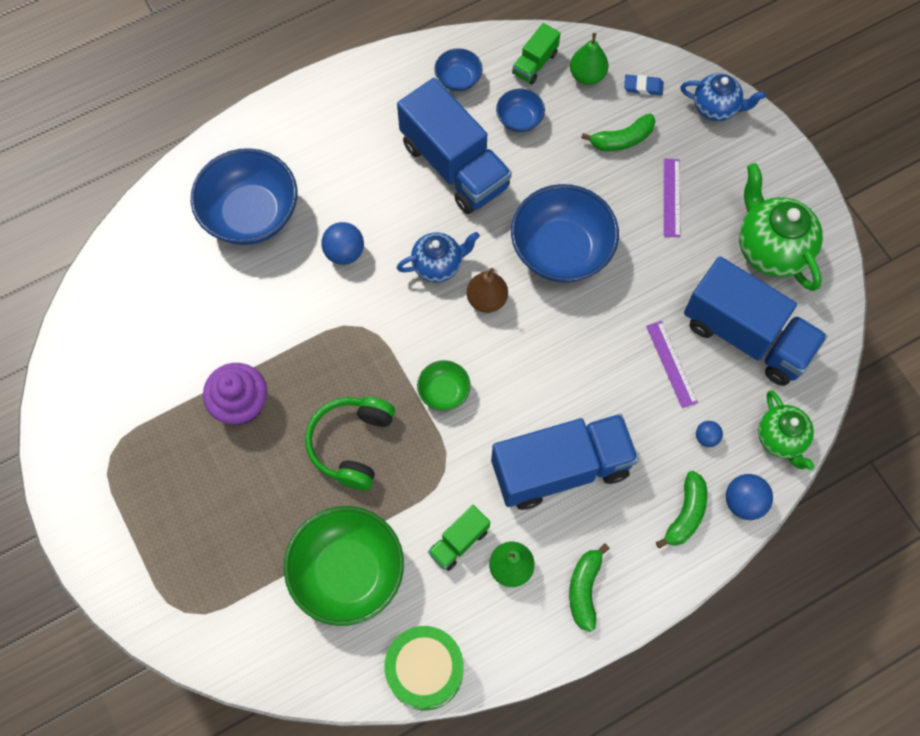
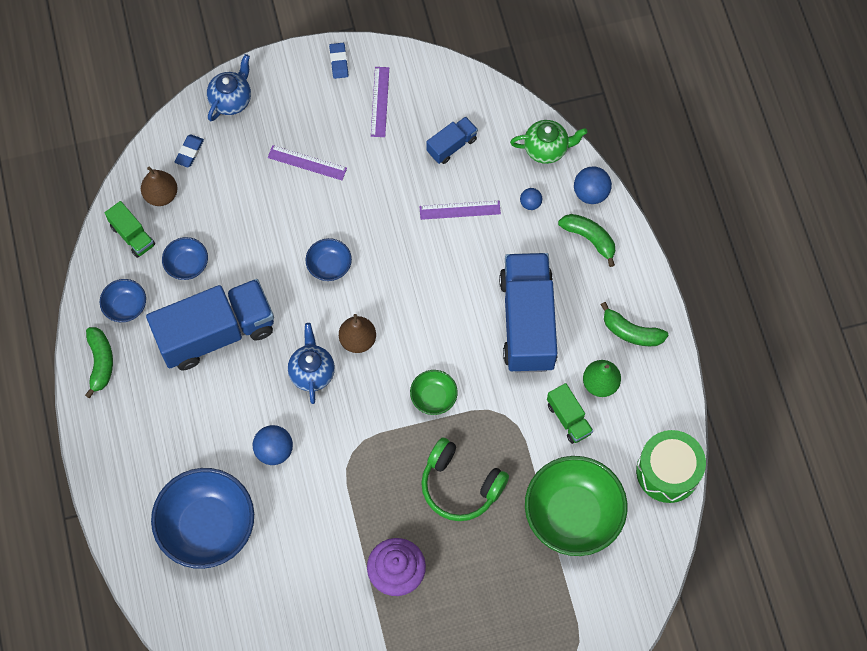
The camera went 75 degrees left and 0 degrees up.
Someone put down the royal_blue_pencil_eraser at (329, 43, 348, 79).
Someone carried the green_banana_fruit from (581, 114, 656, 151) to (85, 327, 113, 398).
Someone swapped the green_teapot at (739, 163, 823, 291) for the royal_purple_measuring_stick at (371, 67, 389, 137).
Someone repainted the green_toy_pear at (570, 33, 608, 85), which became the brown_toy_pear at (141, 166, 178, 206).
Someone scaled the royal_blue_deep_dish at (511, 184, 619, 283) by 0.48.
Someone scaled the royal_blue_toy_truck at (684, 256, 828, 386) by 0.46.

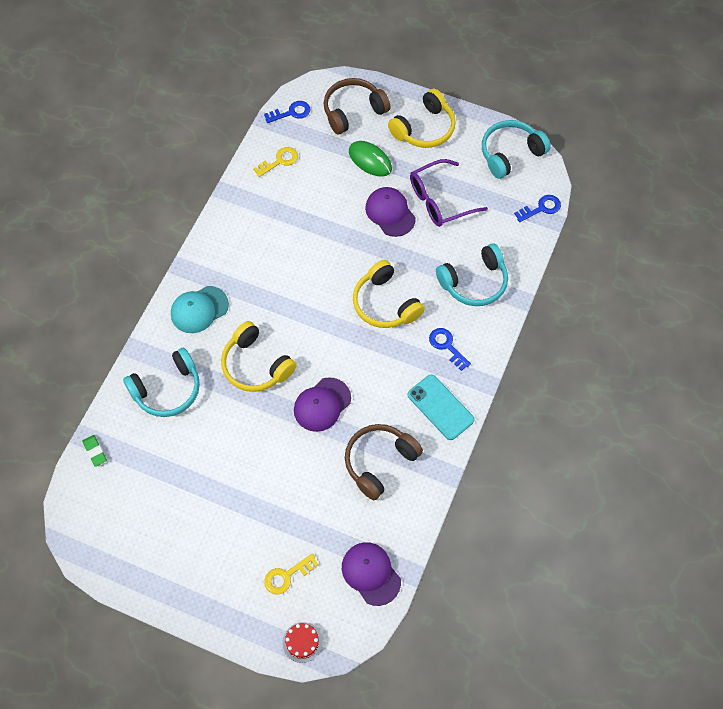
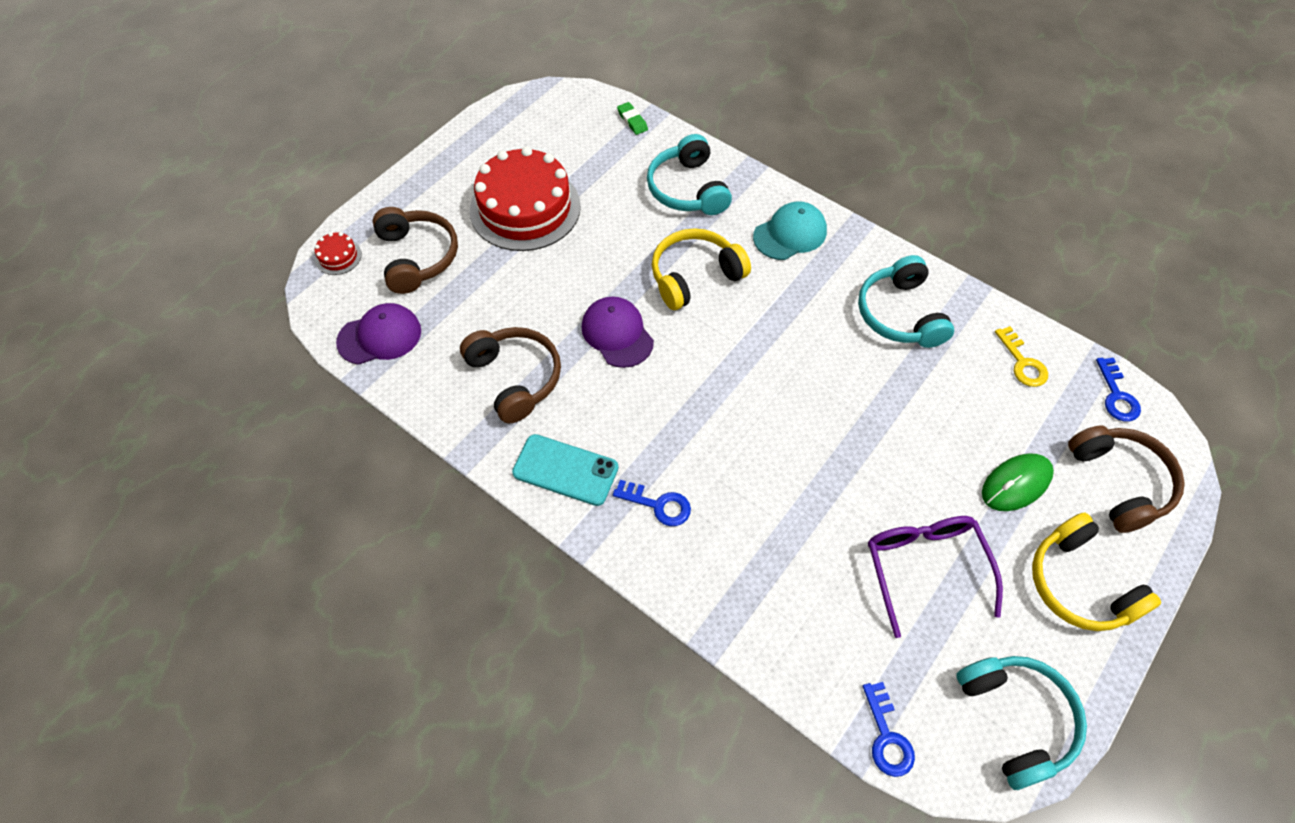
The camera went 105 degrees right and 5 degrees down.
Someone took away the bright_yellow_headset at (353, 260, 425, 328).
Someone took away the royal_purple_peaked_cap at (365, 187, 416, 237).
Someone put down the red_cake at (470, 146, 581, 251).
Someone carried the turquoise_headset from (436, 243, 508, 306) to (858, 255, 954, 348).
Someone swapped the bright_yellow_door_key at (264, 554, 319, 595) for the brown_headset at (373, 207, 458, 294).
Someone rotated the green_pencil_eraser at (82, 435, 107, 467) by 75 degrees clockwise.
Someone rotated the turquoise_peaked_cap at (171, 286, 229, 333) by 75 degrees clockwise.
Someone rotated the turquoise_phone at (408, 375, 475, 440) by 45 degrees clockwise.
Someone rotated the royal_blue_door_key at (429, 328, 471, 371) by 45 degrees clockwise.

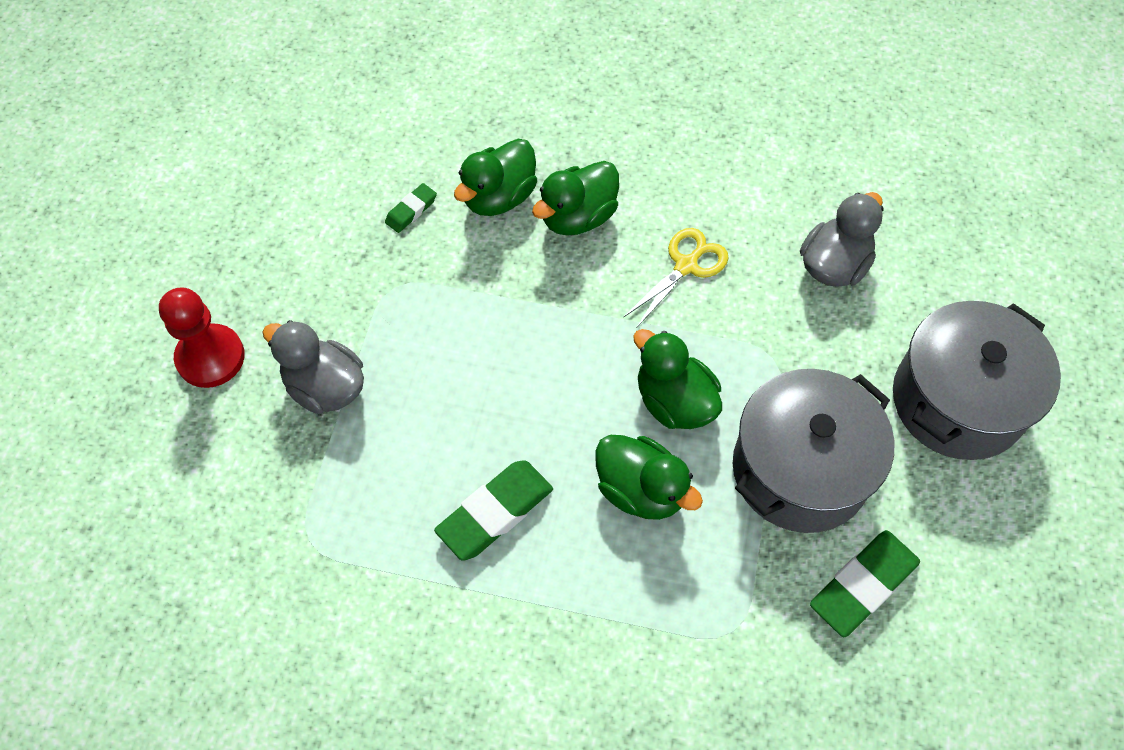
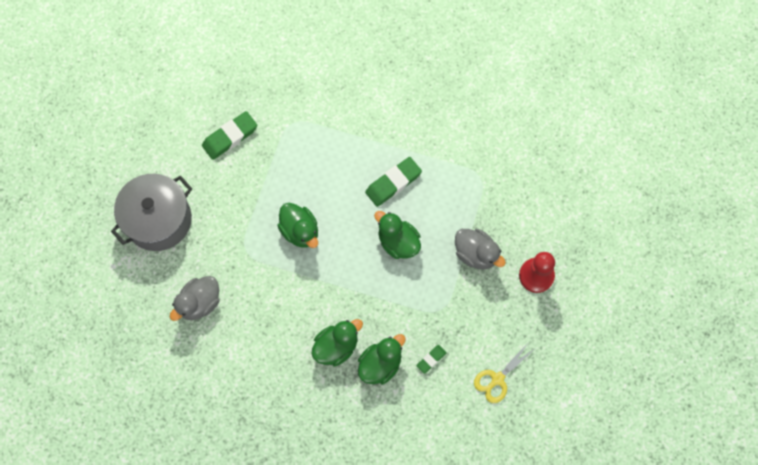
The camera went 175 degrees left and 10 degrees up.
Someone took away the ash-grey_pot at (733, 369, 894, 533).
Someone carried the green_toy_duck from (595, 435, 703, 520) to (374, 211, 421, 259).
Someone carried the bright_yellow_scissors from (623, 228, 729, 327) to (474, 343, 533, 403).

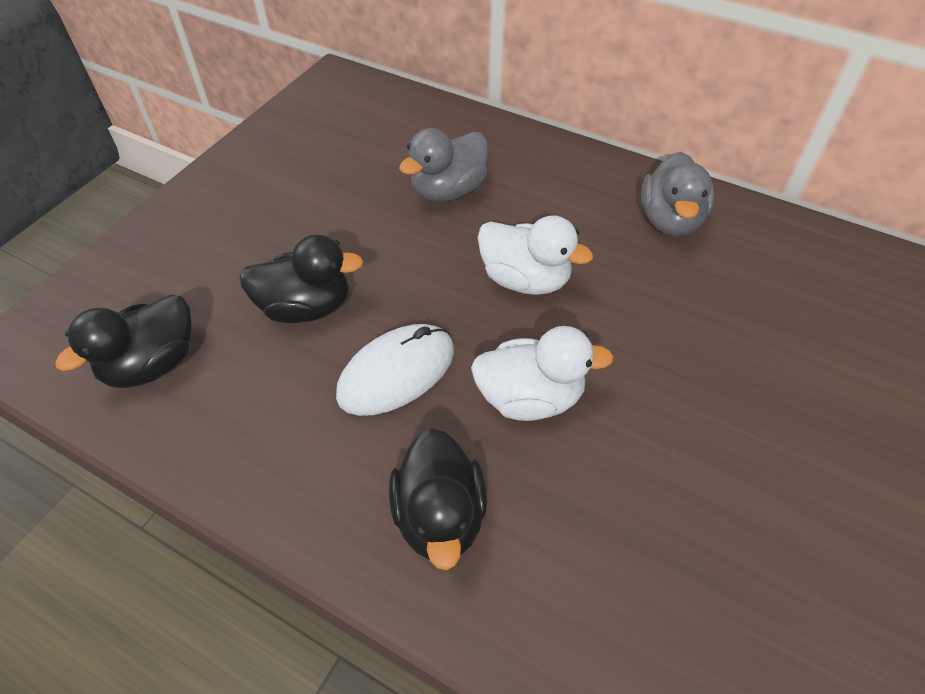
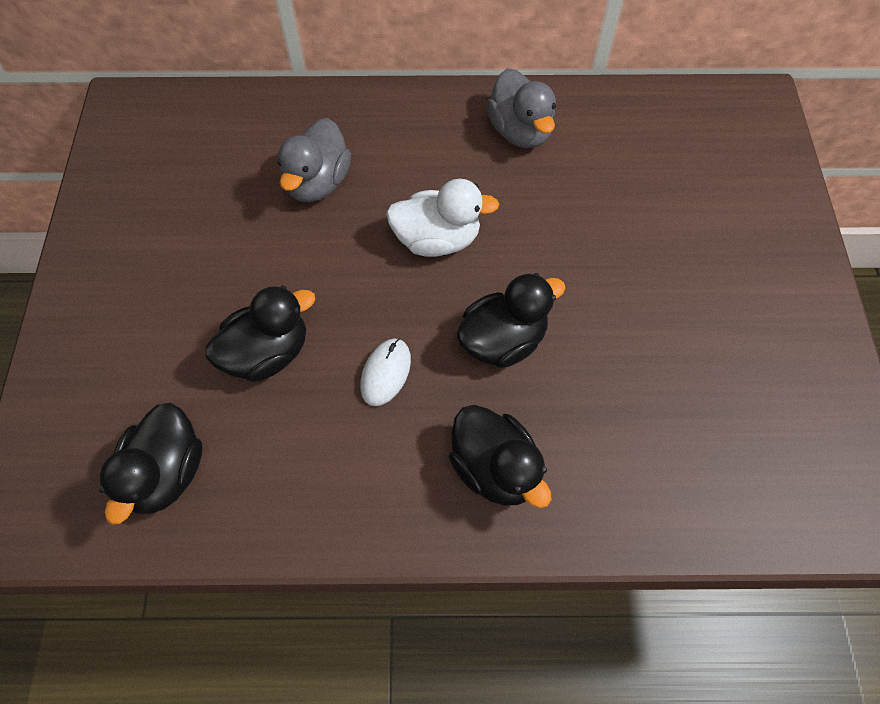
The camera went 30 degrees left and 10 degrees up.
Someone repainted the white_toy_duck at (471, 326, 614, 421), which became the black_toy_duck at (456, 273, 566, 368).
Someone scaled the white_computer_mouse at (336, 324, 454, 416) by 0.62.

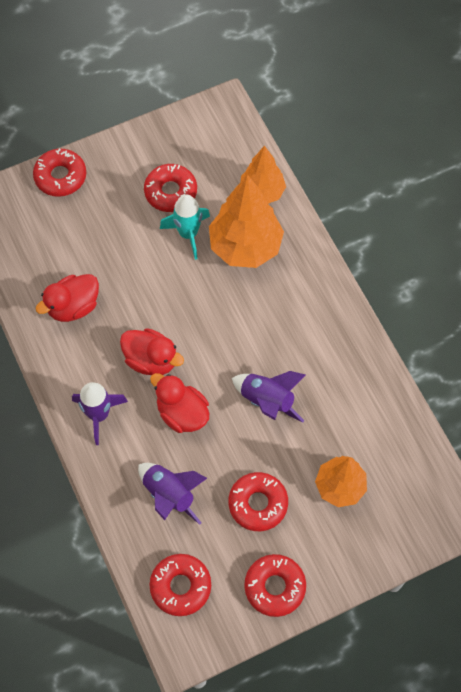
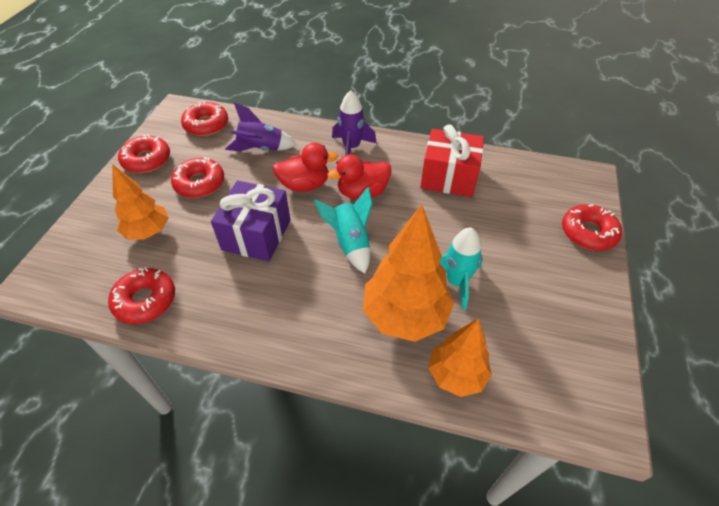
The camera went 130 degrees right and 15 degrees down.
Someone put down the turquoise_spaceship at (314, 187, 373, 273).
Someone carried the red_doughnut from (144, 164, 197, 212) to (108, 267, 175, 324).
Someone swapped the red_toy_duck at (35, 274, 99, 322) for the red_wrapped_gift at (420, 124, 484, 197).
Someone swapped the royal_purple_spaceship at (232, 371, 306, 423) for the royal_purple_wrapped_gift at (211, 181, 291, 262).

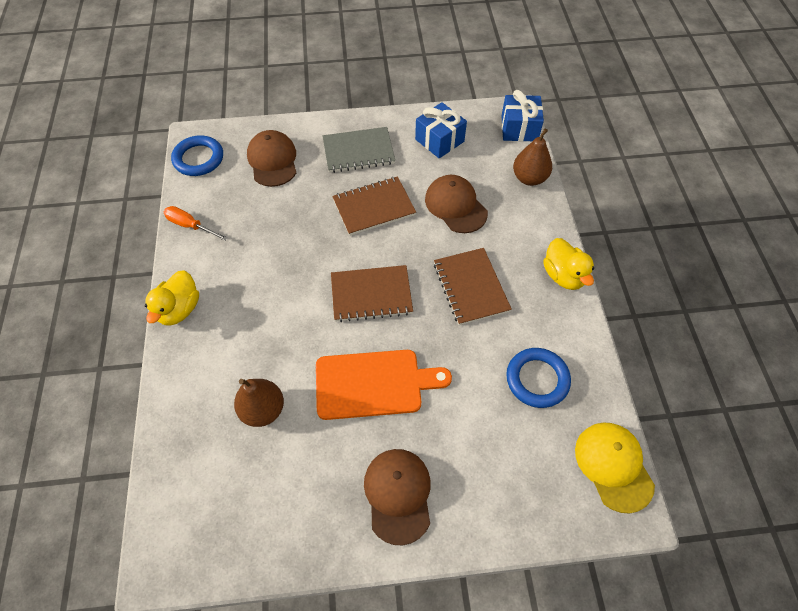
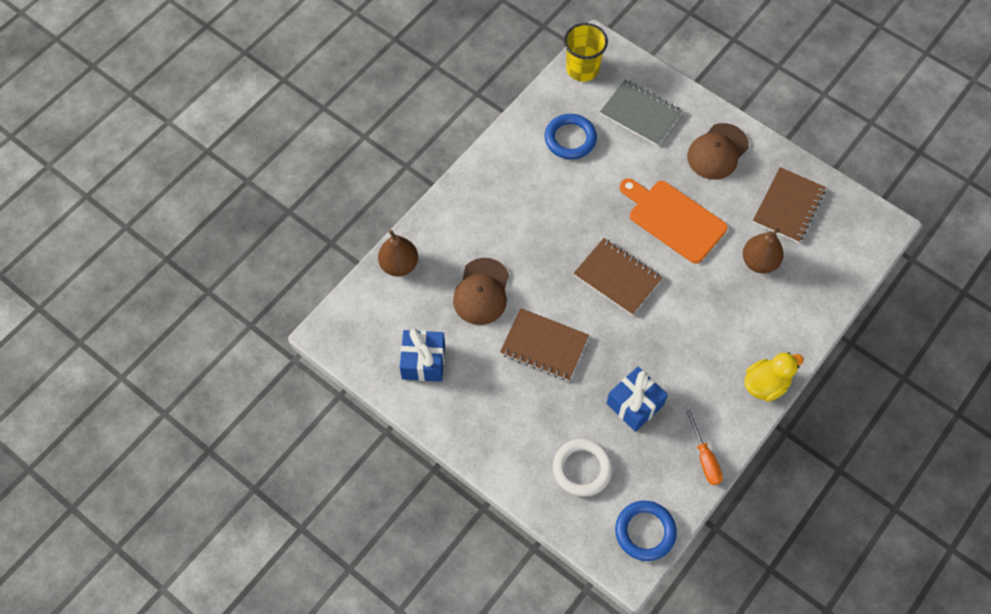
The camera went 135 degrees left and 5 degrees up.
Someone took away the bright_yellow_toy_duck at (543, 238, 594, 290).
Someone carried the ash-grey_exercise_book from (322, 127, 395, 173) to (600, 79, 683, 146).
Someone carried the brown_exercise_book from (434, 248, 512, 325) to (753, 167, 826, 243).
Someone carried the royal_blue_wrapped_gift from (501, 90, 544, 141) to (606, 367, 668, 432).
Someone swapped the brown_peaked_cap at (247, 130, 296, 187) for the white_hoop at (553, 439, 613, 497).
Someone swapped the bright_yellow_peaked_cap at (575, 422, 655, 514) for the bright_yellow_cup at (564, 23, 608, 82).

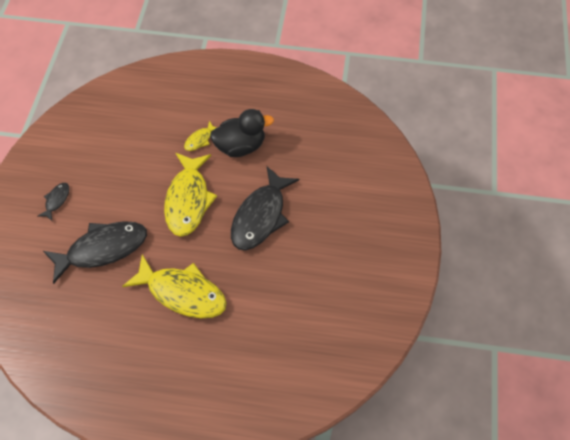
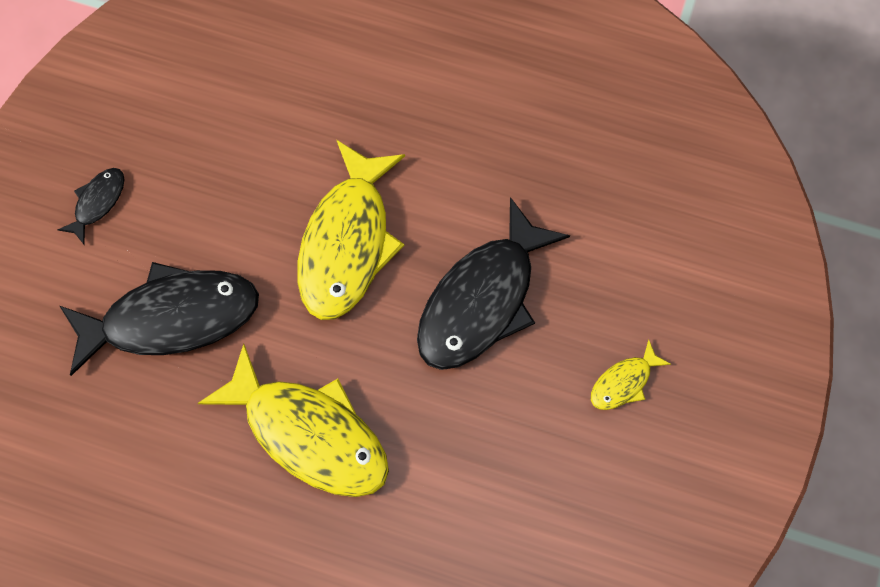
The camera went 10 degrees right and 10 degrees up.
Someone took away the black_toy_duck at (210, 109, 274, 157).
Someone carried the bright_yellow_fish_figure from (184, 121, 217, 151) to (591, 340, 671, 410).

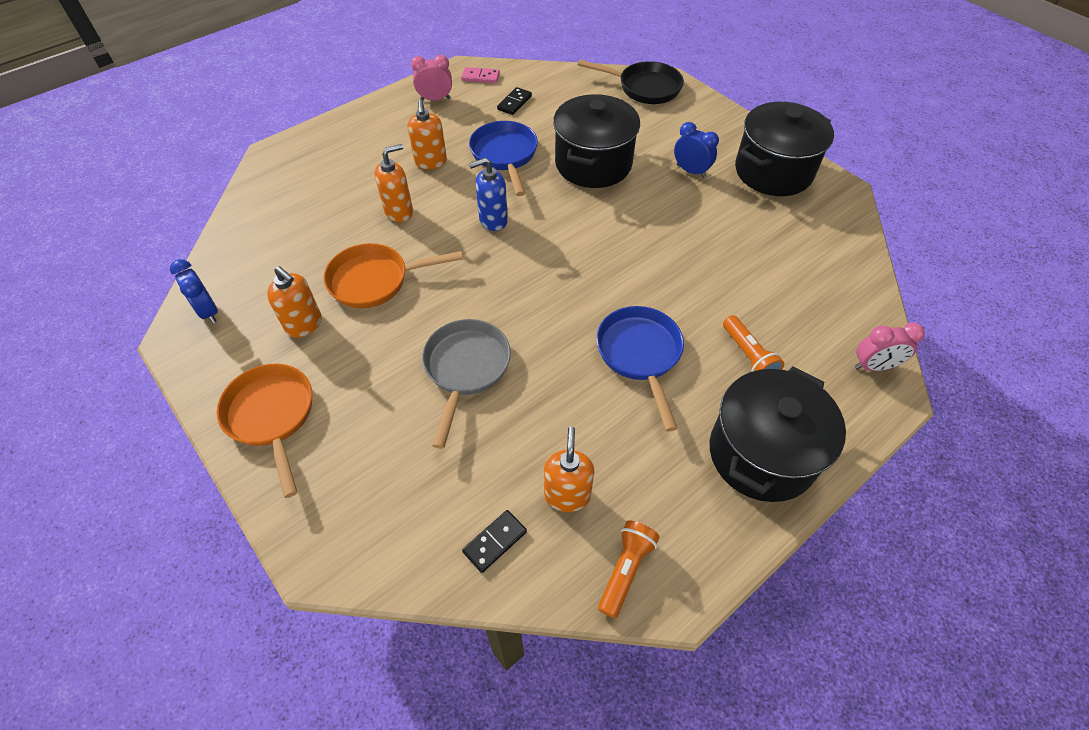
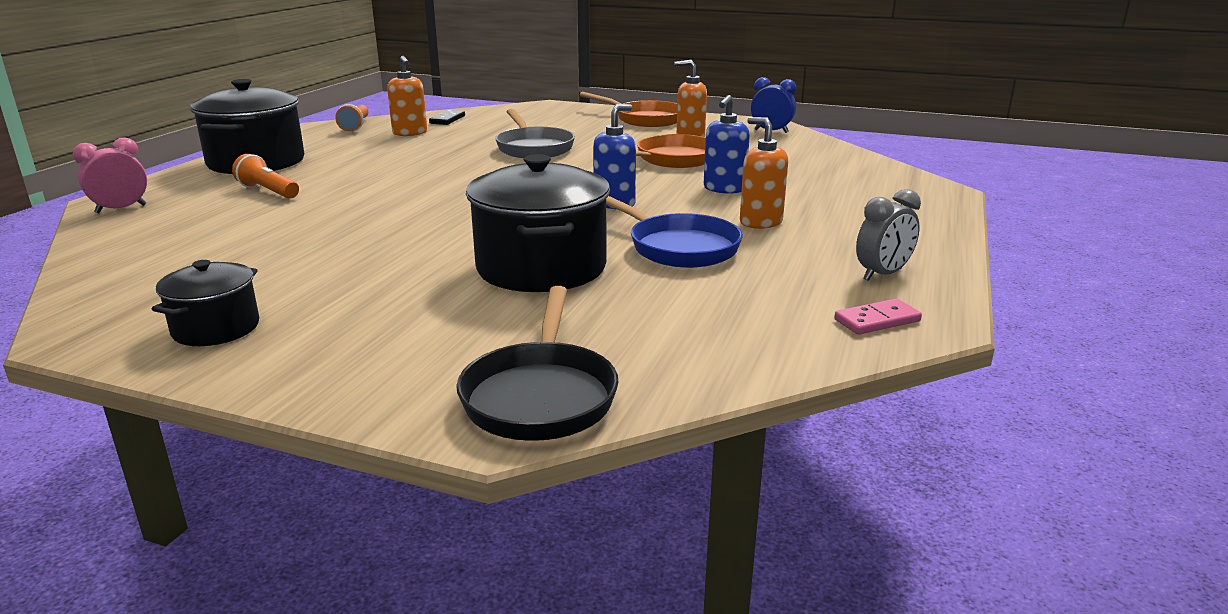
The camera went 150 degrees right and 30 degrees down.
Someone took away the black_domino_tile at (497, 87, 532, 115).
Someone took away the royal_blue_skillet at (596, 306, 684, 431).
Someone took away the royal_blue_bedside_clock at (674, 122, 719, 178).
Someone repainted the bright_orange_soap_pump at (375, 144, 413, 222), which became the royal_blue_soap_pump at (704, 95, 750, 194).
Someone repainted the rosy_bedside_clock at (411, 55, 452, 101), which became the ash-grey_bedside_clock at (856, 189, 921, 281).
Someone rotated the black_skillet at (578, 60, 684, 104) by 75 degrees counterclockwise.
Someone scaled the black_pot at (735, 102, 834, 196) by 0.54.

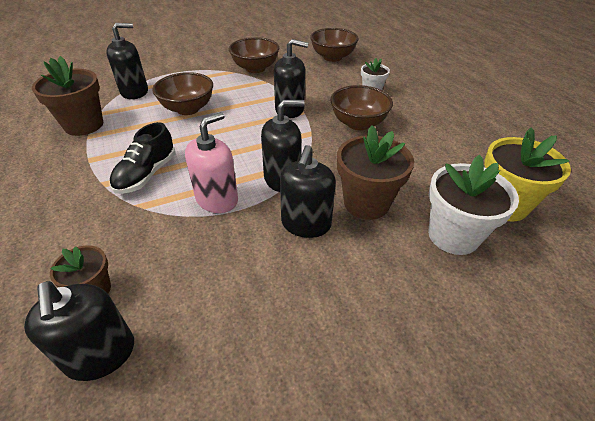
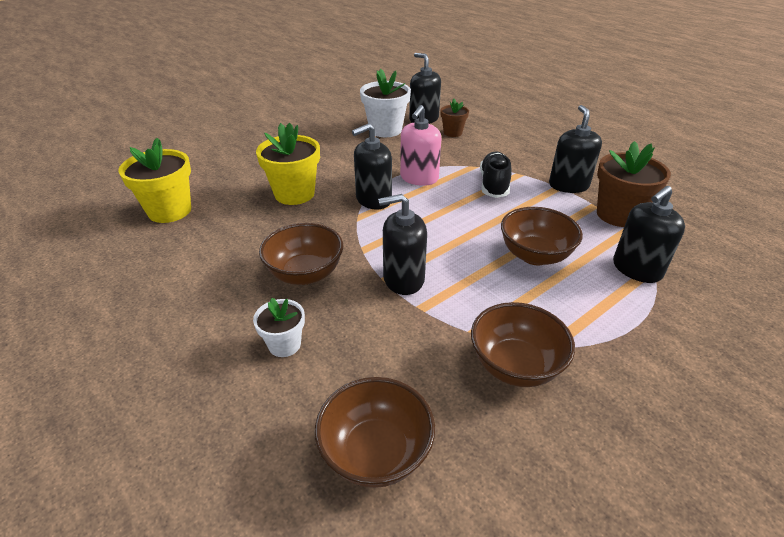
The camera went 165 degrees right and 5 degrees down.
Someone carried the black_soap_pump from (280, 145, 336, 238) to (549, 105, 602, 193).
Someone carried the white_potted_plant from (428, 155, 519, 255) to (360, 69, 411, 137).
Someone repainted the brown_potted_plant at (337, 125, 414, 220), which became the bright_yellow_potted_plant at (256, 123, 320, 205).

